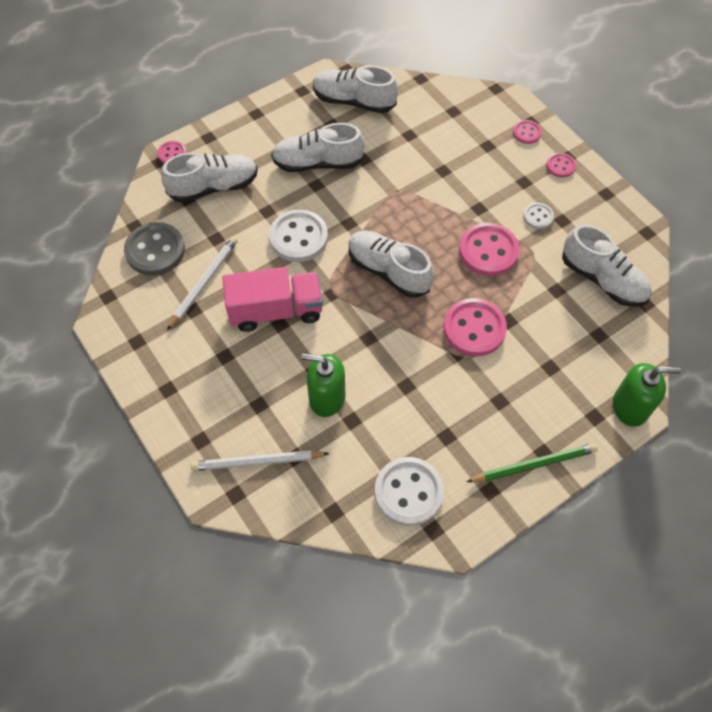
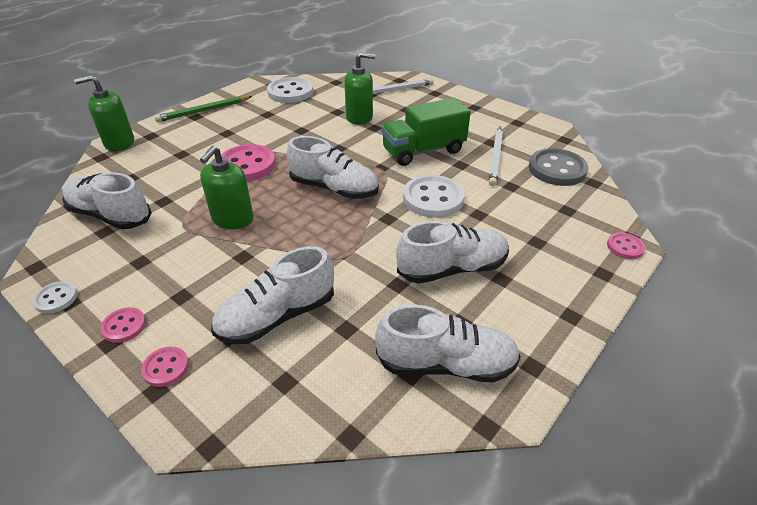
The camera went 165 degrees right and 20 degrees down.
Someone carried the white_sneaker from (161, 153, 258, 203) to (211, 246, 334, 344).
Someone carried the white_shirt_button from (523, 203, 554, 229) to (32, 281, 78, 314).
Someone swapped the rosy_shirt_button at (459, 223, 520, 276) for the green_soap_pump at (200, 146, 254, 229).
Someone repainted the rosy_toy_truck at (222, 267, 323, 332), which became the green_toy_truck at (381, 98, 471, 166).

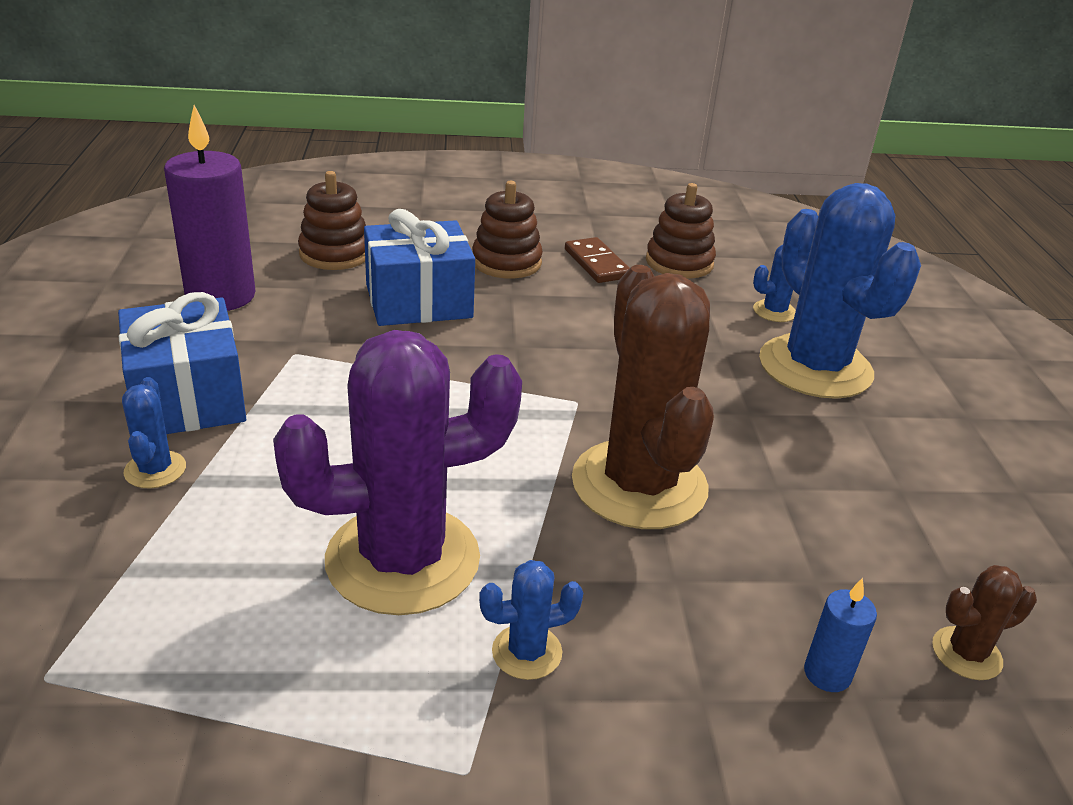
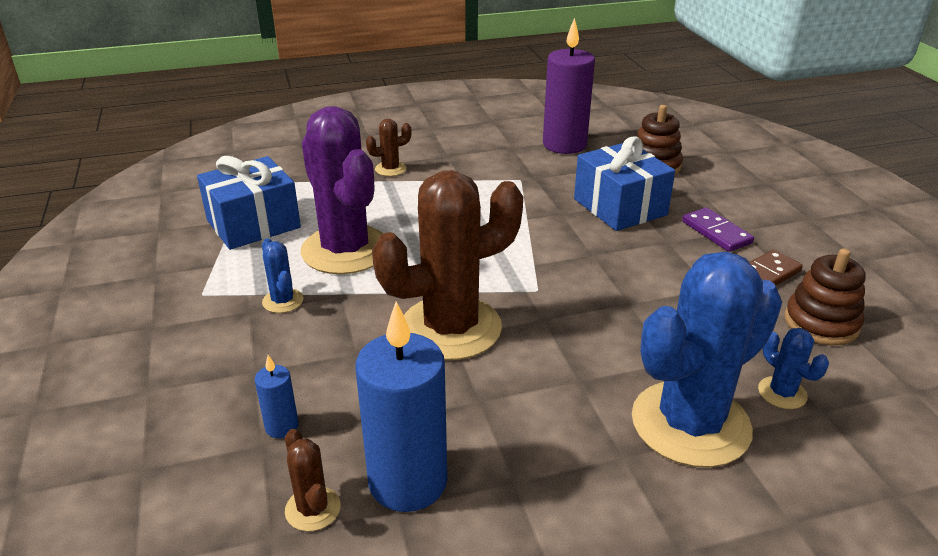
The camera went 80 degrees right and 0 degrees up.
Someone put down the royal_blue_candle at (355, 302, 447, 512).
Someone carried the royal_blue_wrapped_gift from (118, 292, 246, 434) to (197, 156, 301, 250).
Someone swapped the brown_ring_stacker at (472, 181, 543, 279) for the royal_purple_domino_tile at (682, 207, 754, 252).
Someone repainted the royal_blue_saguaro_cactus at (122, 377, 186, 488), which became the brown_saguaro_cactus at (366, 119, 411, 176).

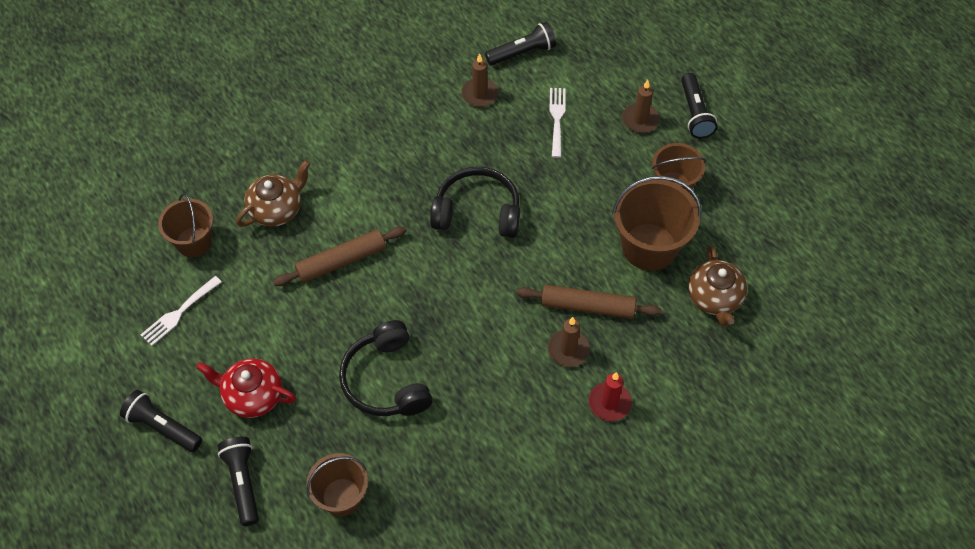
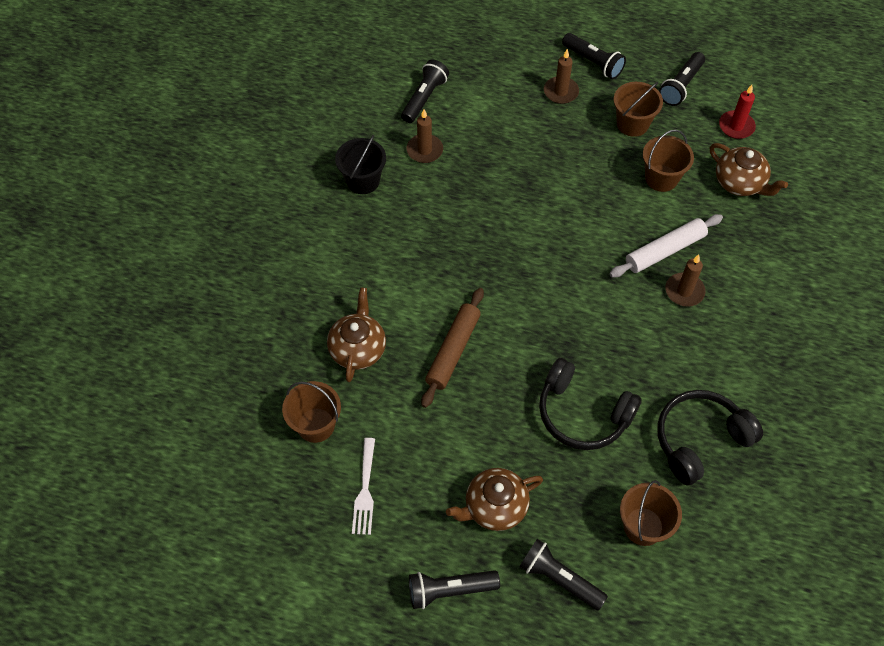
The camera went 40 degrees left and 0 degrees up.
Someone took away the white_table_fork at (549, 88, 566, 158).
Someone put down the black_pail at (335, 135, 386, 194).
Someone put down the black_pocket_torch at (659, 52, 705, 106).
Someone carried the black_headset from (430, 167, 520, 238) to (657, 390, 763, 486).
Someone carried the red_candle from (588, 372, 632, 421) to (719, 85, 756, 139).
Someone repainted the red_teapot at (196, 358, 296, 418), which became the brown_teapot at (446, 468, 543, 531).
Someone repainted the brown_pastry_roller at (516, 285, 661, 319), which became the white_pastry_roller at (609, 214, 723, 277).
Someone scaled the brown_pail at (612, 176, 701, 271) by 0.65.

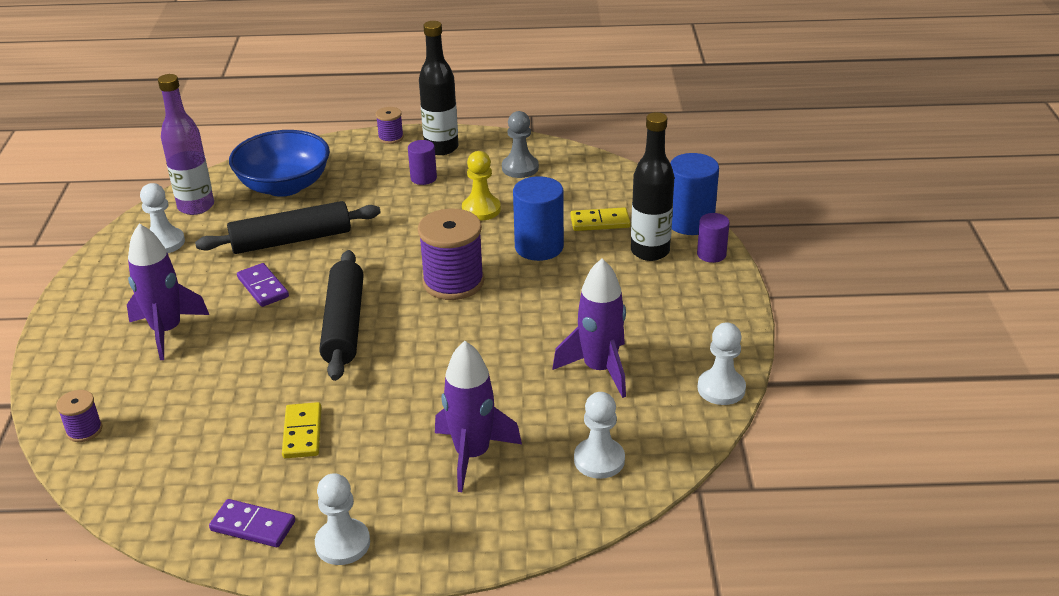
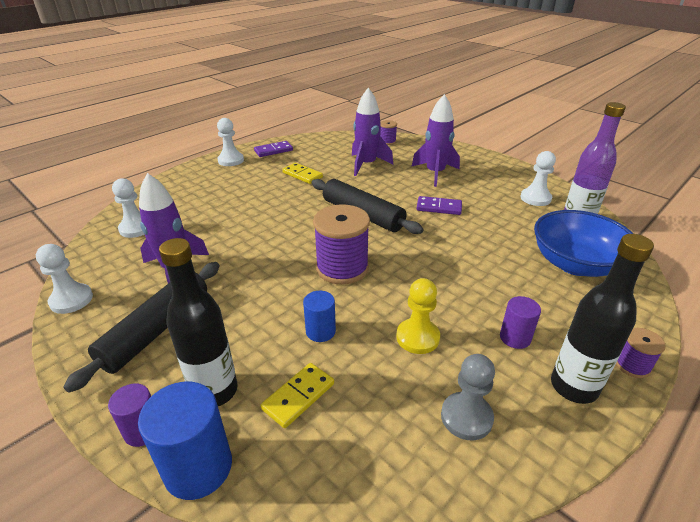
The camera went 135 degrees right and 0 degrees up.
Someone carried the black_pastry_roller from (195, 201, 381, 254) to (63, 262, 220, 393).
Someone carried the royal_purple_spaceship from (435, 341, 522, 492) to (352, 88, 393, 176).
Someone scaled the royal_blue_cylinder_shape at (513, 176, 564, 261) by 0.59.

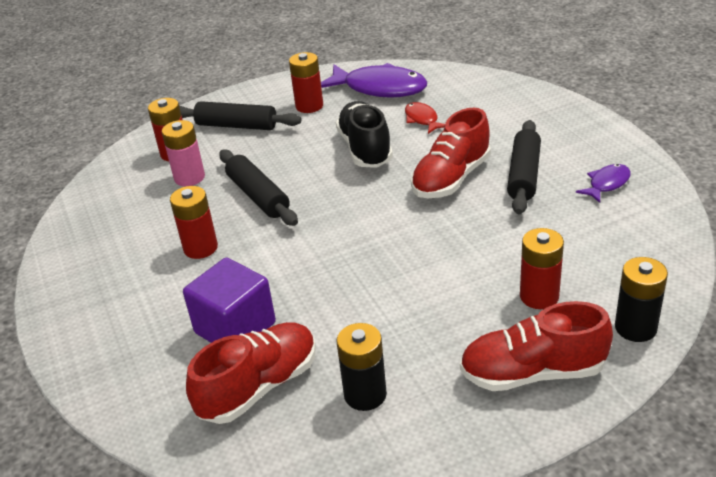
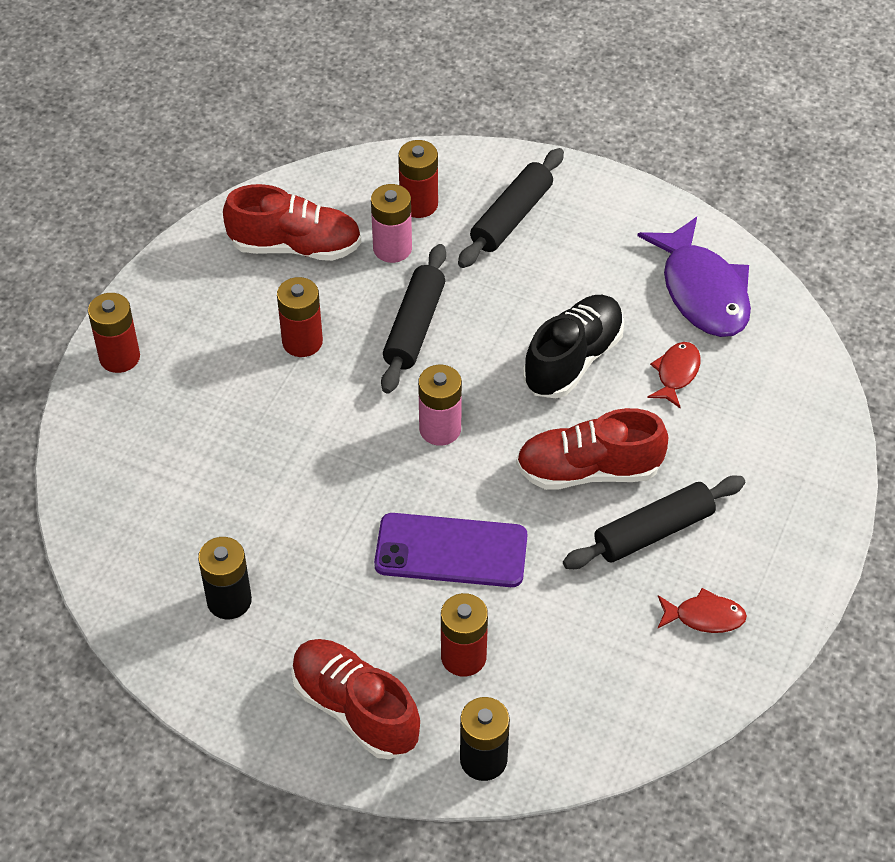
The camera went 45 degrees right and 15 degrees up.
Someone took away the royal_purple_cube at (183, 258, 276, 343).
Someone put down the royal_purple_phone at (374, 513, 528, 587).
Someone put down the rosy_battery at (418, 364, 462, 446).
Someone carried the red_sneaker from (186, 322, 316, 424) to (223, 184, 361, 261).
Someone carried the red_battery from (289, 52, 323, 113) to (88, 293, 140, 373).
Someone repainted the royal_purple_fish_figure at (576, 164, 631, 203), which became the red_fish_figure at (658, 588, 747, 633).
Someone rotated the black_pastry_roller at (179, 101, 301, 130) by 60 degrees clockwise.

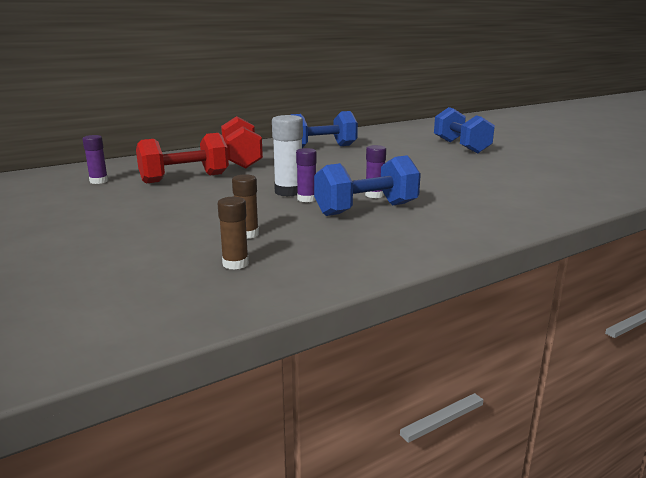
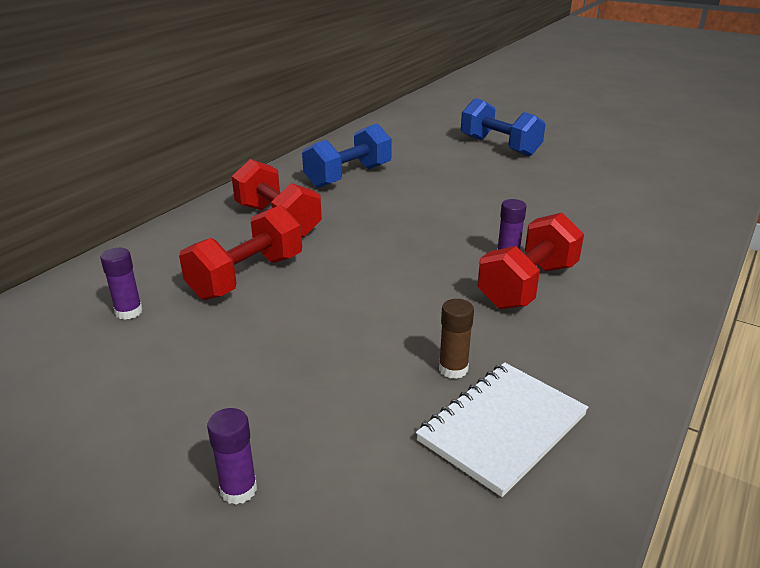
The camera went 25 degrees left and 10 degrees up.
Someone took away the white_glue_stick at (272, 115, 303, 197).
Someone carried the royal_purple_glue_stick from (296, 148, 317, 202) to (207, 408, 257, 505).
Someone swapped the brown_glue_stick at (217, 197, 249, 270) for the white_exercise_book at (416, 362, 588, 497).
Someone repainted the royal_blue_hand_weight at (314, 155, 421, 216), which became the red_hand_weight at (478, 213, 584, 309).

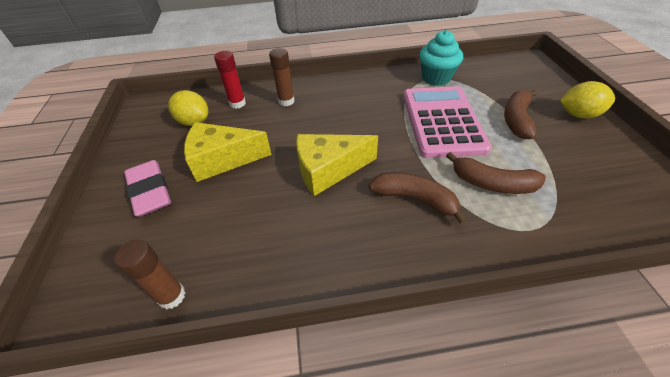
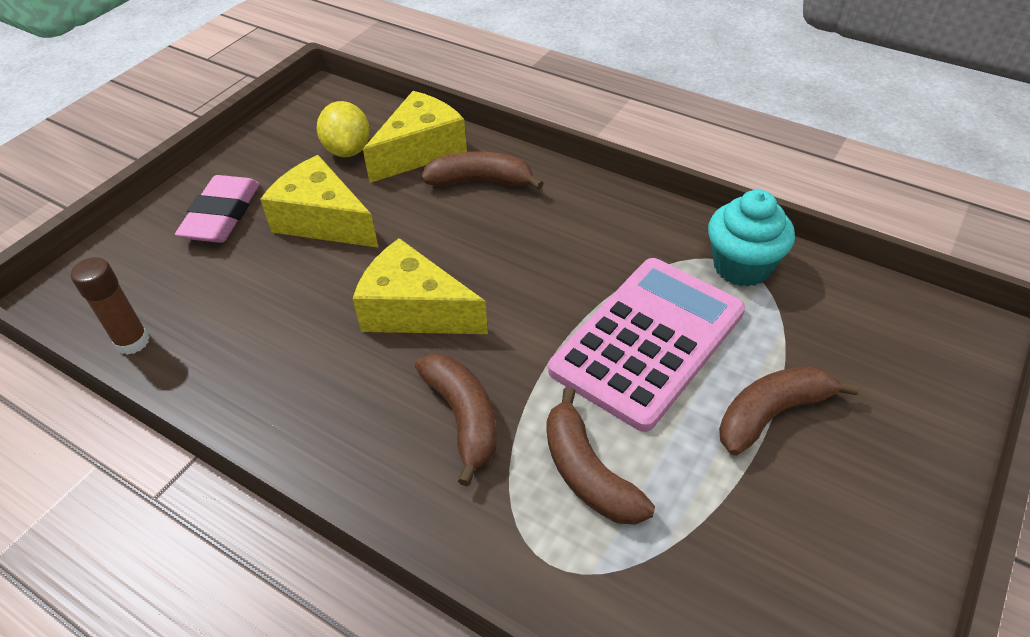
The camera went 40 degrees right and 0 degrees up.
Someone took away the bright_yellow_citrus_fruit at (560, 81, 615, 119).
Someone swapped the red_glue_stick at (214, 51, 246, 109) for the bright_yellow_piece_of_cheese at (363, 91, 467, 183).
Someone swapped the brown_glue_stick at (269, 48, 295, 106) for the brown_banana_fruit at (421, 151, 544, 190).

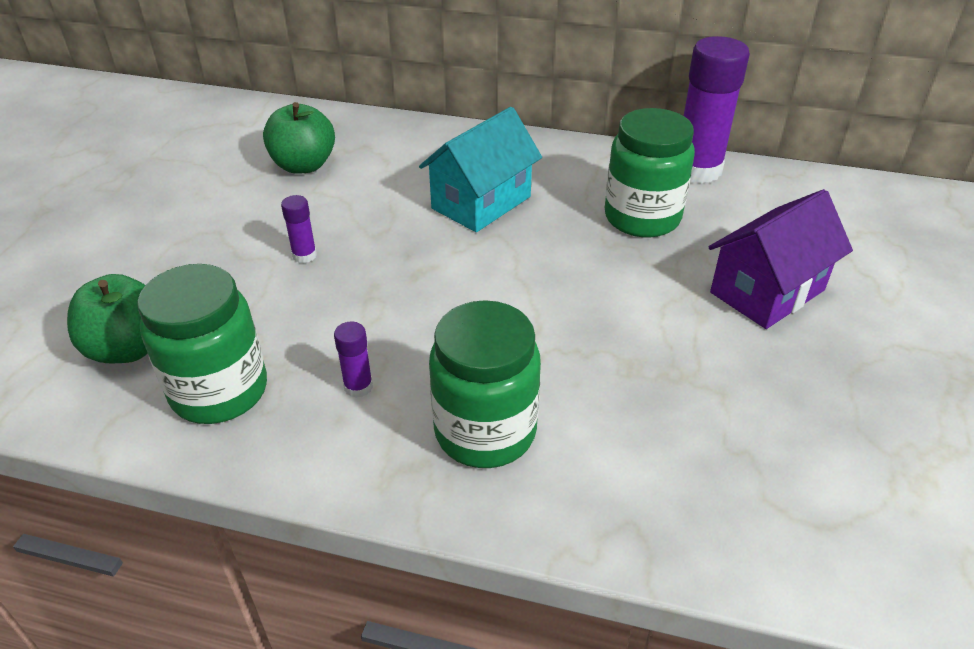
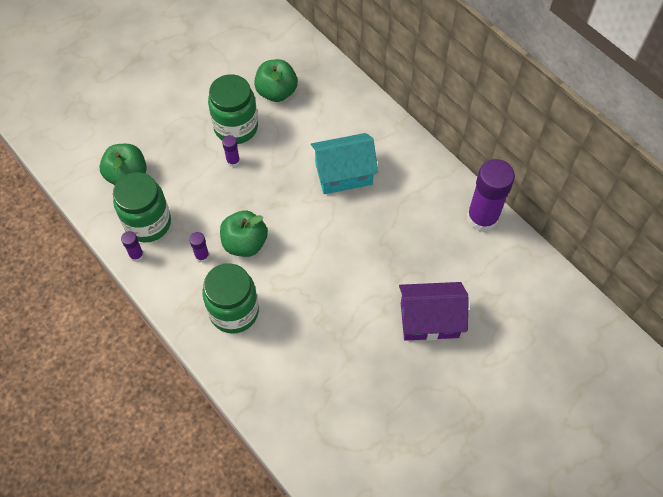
The camera went 35 degrees right and 20 degrees up.
Someone put down the royal_purple_glue_stick at (121, 231, 144, 262).
Someone put down the green_apple_fruit at (220, 210, 268, 257).
Someone carried the green_jam_jar from (605, 108, 695, 238) to (208, 74, 258, 144).

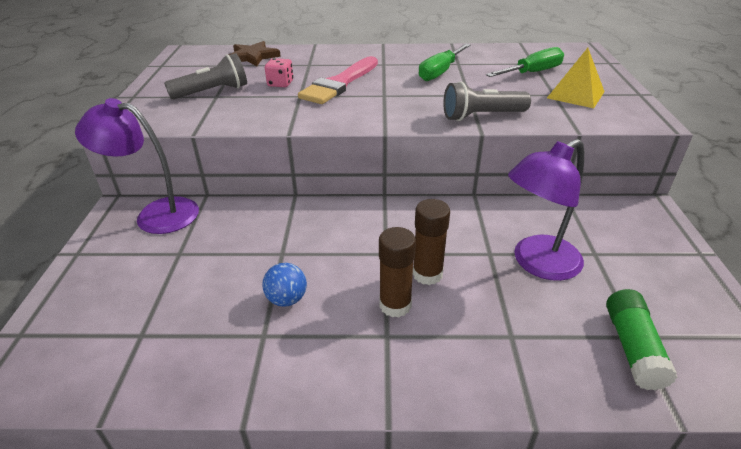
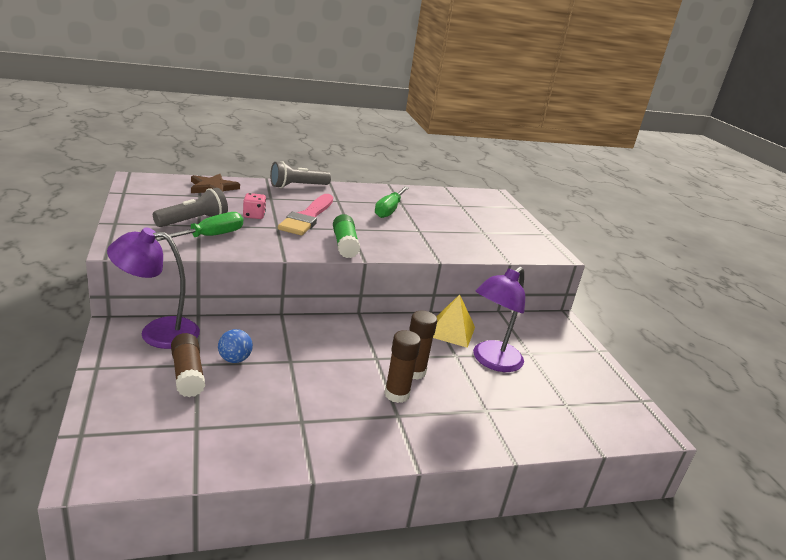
The camera went 20 degrees left and 10 degrees down.
Someone put down the brown_glue_stick at (171, 333, 205, 397).
Someone carried the royal_blue_play_ball from (262, 263, 307, 307) to (218, 329, 253, 363).
Someone carried the ash-grey_pocket_torch from (443, 81, 531, 121) to (270, 161, 331, 188).
Someone carried the green_hand_screwdriver from (486, 47, 564, 77) to (155, 212, 243, 241).
Someone carried the bright_yellow_pyramid_shape from (547, 48, 605, 108) to (433, 294, 475, 348).
Someone carried the green_glue_stick from (606, 289, 678, 390) to (333, 214, 360, 258).

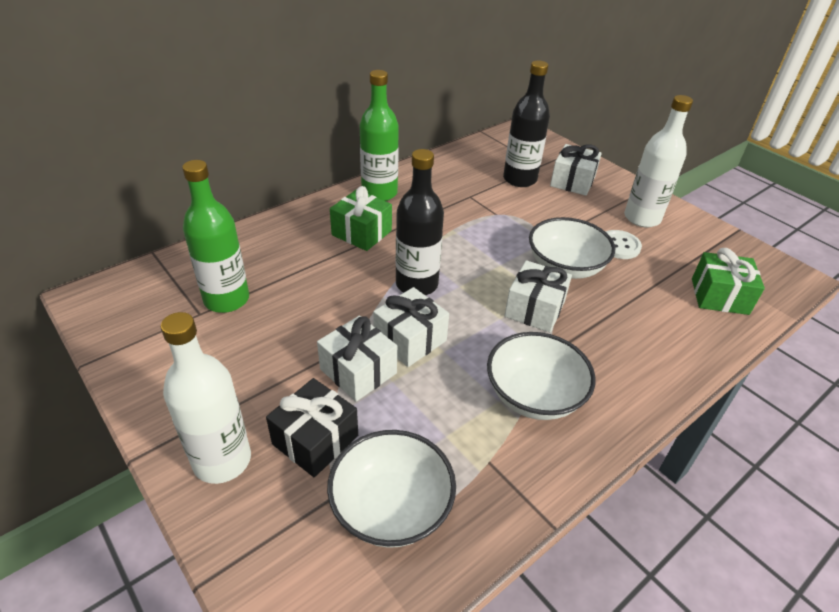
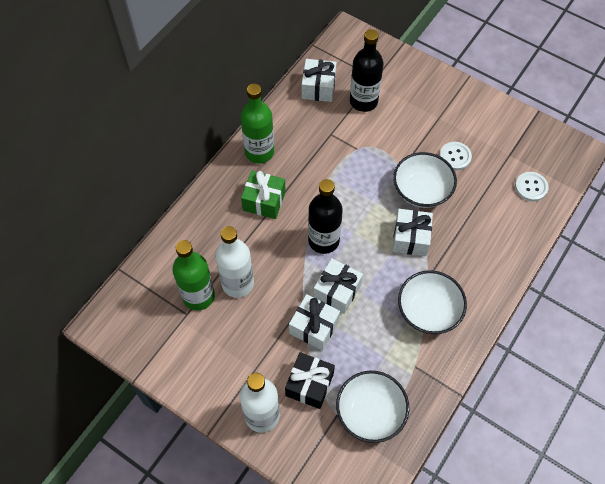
The camera went 15 degrees left and 20 degrees up.
Someone carried the white_wrapped_gift from (550, 144, 602, 196) to (302, 59, 337, 102).
Someone carried the white_drink_bottle from (624, 95, 693, 227) to (215, 226, 254, 298).
Someone swapped the green_wrapped_gift at (692, 248, 765, 315) for the white_shirt_button at (515, 172, 549, 201).

